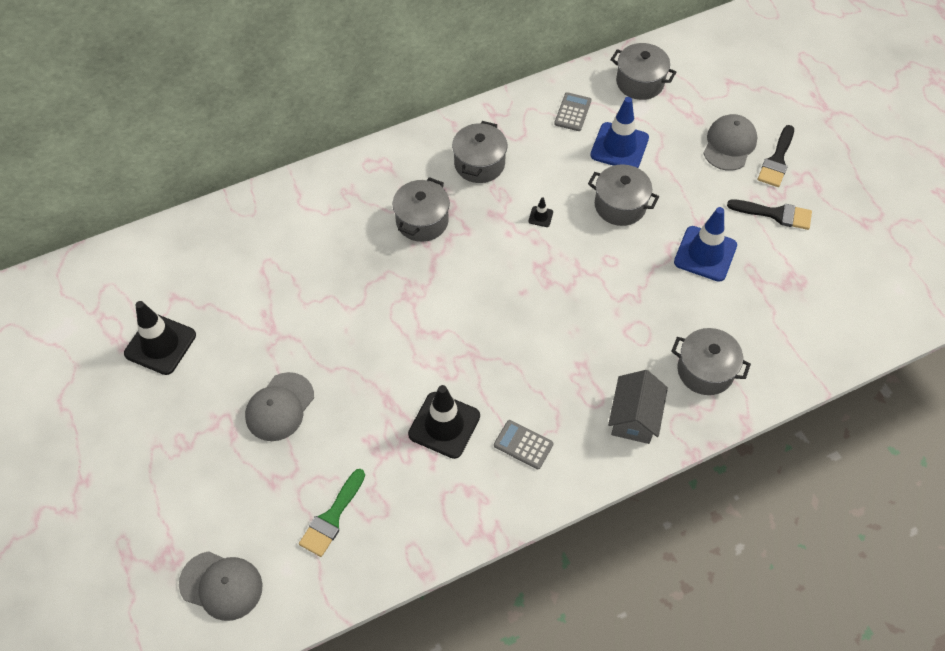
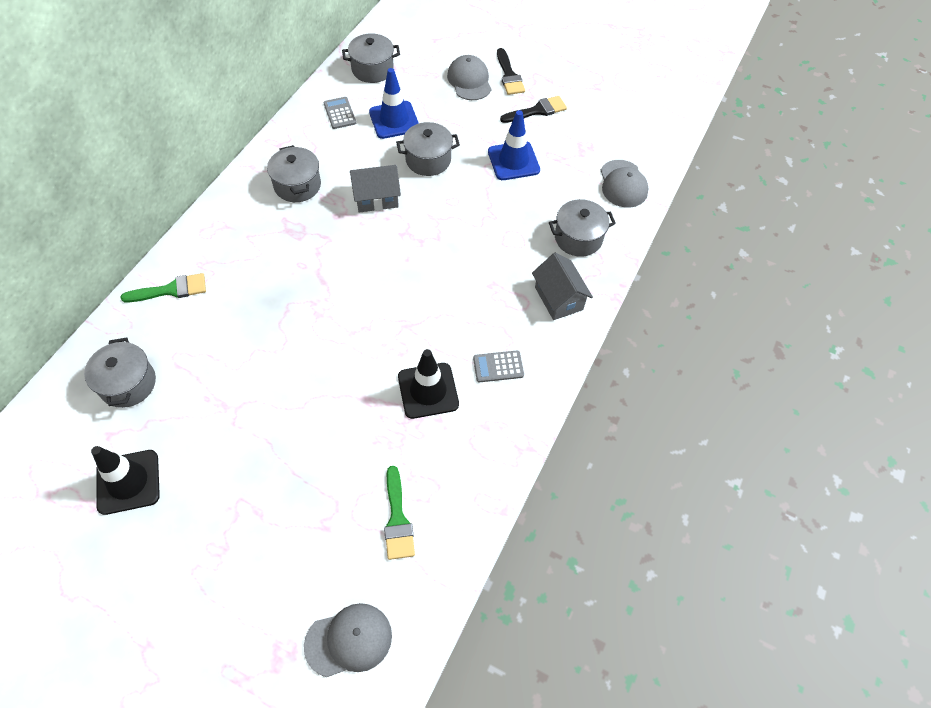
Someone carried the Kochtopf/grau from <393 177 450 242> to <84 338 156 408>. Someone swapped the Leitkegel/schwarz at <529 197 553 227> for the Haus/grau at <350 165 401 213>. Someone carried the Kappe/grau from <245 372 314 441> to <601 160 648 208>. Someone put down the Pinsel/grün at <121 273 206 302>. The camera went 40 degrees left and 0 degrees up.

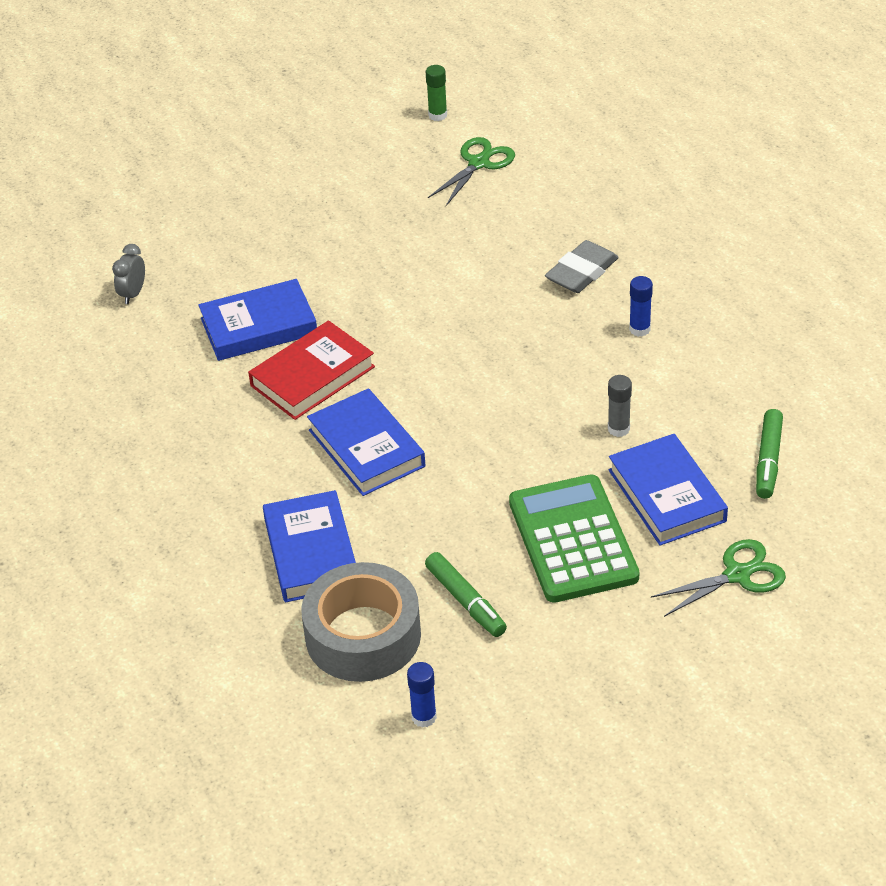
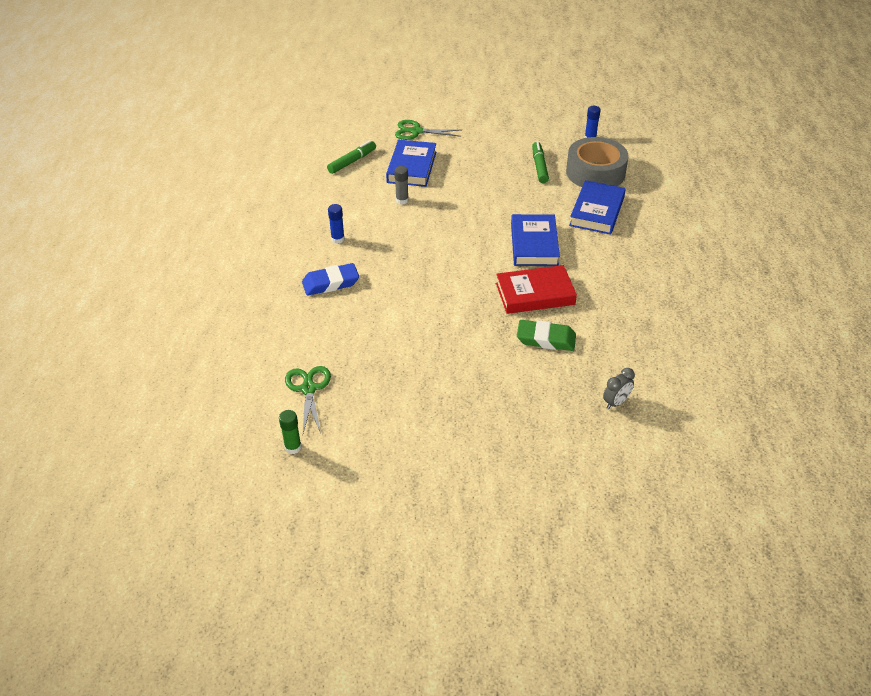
Someone rotated the Schere/grün at <428 137 515 206> by 105 degrees clockwise. Someone repainted the Radiergummi/grau at <545 240 619 293>, which became the Radiergummi/blau at <302 263 359 296>. Someone swapped the Buch/blau at <198 279 317 361> for the Radiergummi/grün at <517 320 576 351>. Someone took away the Taschenrechner/grün at <509 474 639 603>. The camera went 150 degrees left and 0 degrees up.

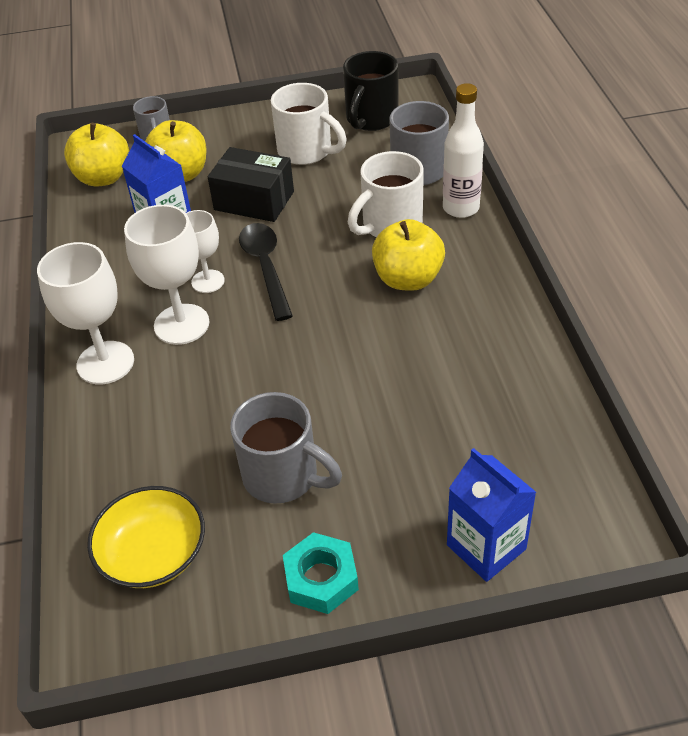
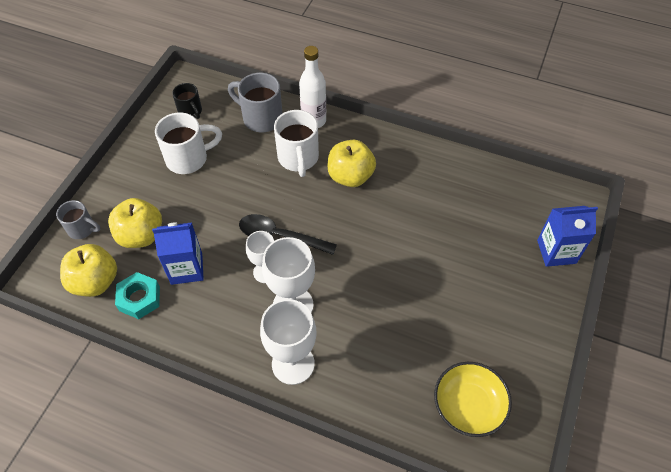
Someone scaled the Tasse/schwarz at <343 51 399 131> by 0.61. Someone took away the Schachtel/schwarz at <208 147 294 222>. Someone took away the Tasse/grau at <230 392 342 504>. Someone carried the Sechskantmutter/türkis from <283 532 359 614> to <115 272 160 319>. The camera went 60 degrees left and 10 degrees up.

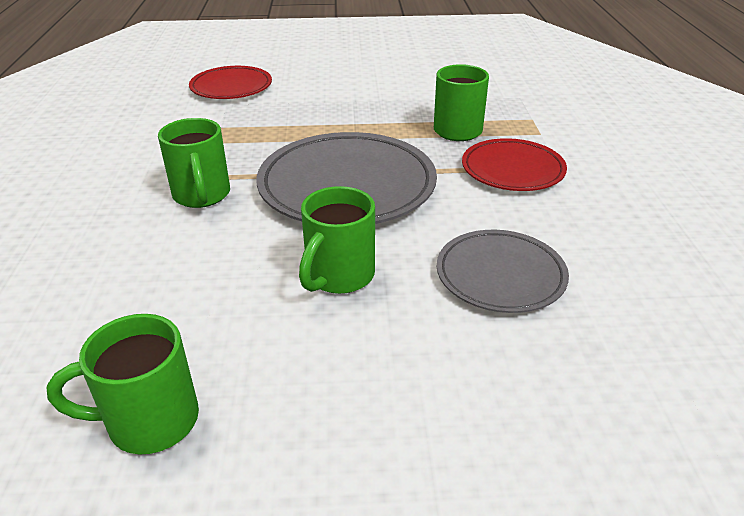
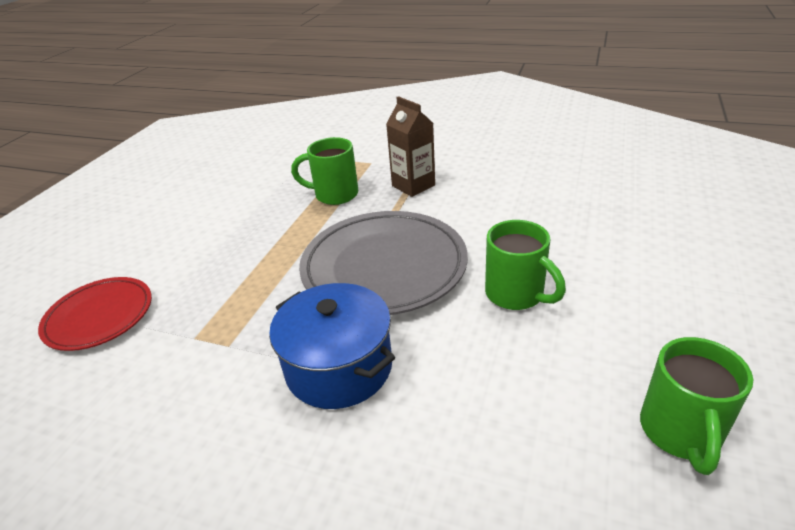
Someone swapped the Tasse/grün at <158 118 230 208> for the Kochtopf/blau at <269 283 395 409>. Someone swapped the Teller/rot at <462 138 567 191> for the Getränkekarton/braun at <386 96 435 197>. Someone took away the Teller/grau at <437 230 569 313>. The camera went 65 degrees left and 0 degrees up.

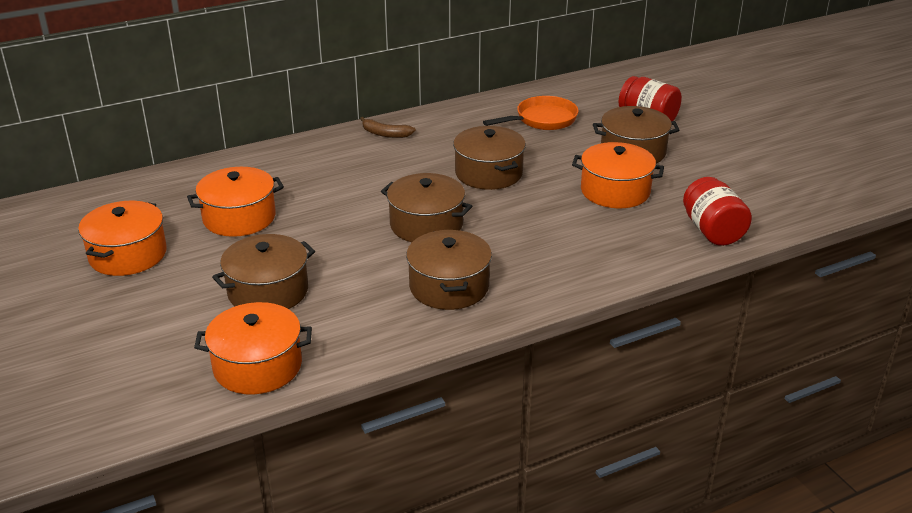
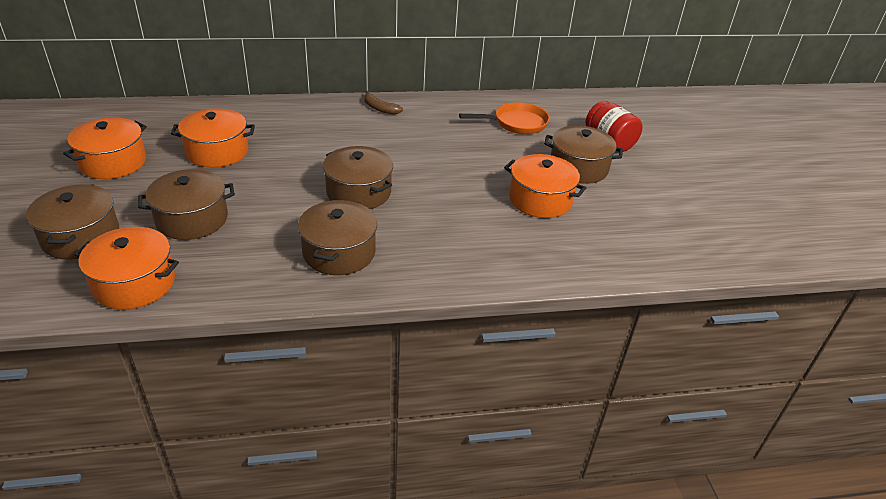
Someone carried the Kochtopf/braun from <453 126 526 190> to <26 185 120 259>. Someone took away the Einmachglas/rot at <683 177 752 246>. The camera went 15 degrees right and 5 degrees up.

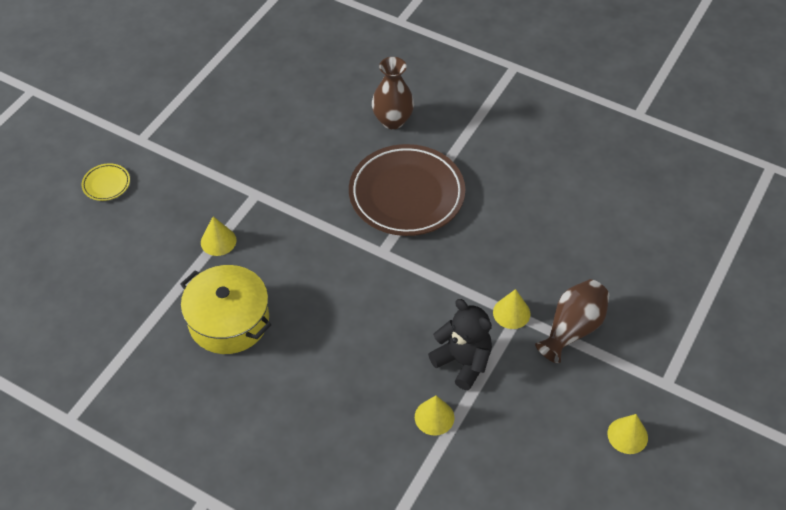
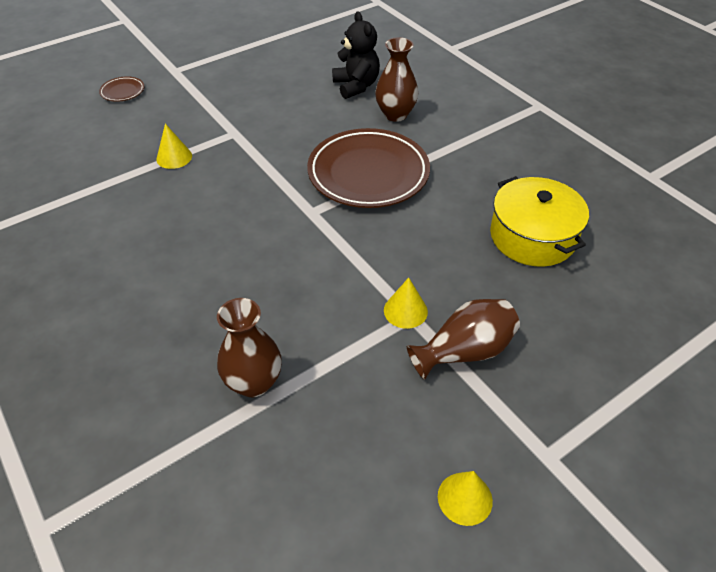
Someone repainted the Teller/gelb at <82 163 130 201>, which became the Teller/braun at <99 76 145 102>. Someone carried the Kochtopf/gelb from <181 265 271 354> to <490 176 589 266>. Someone carried the Teddybär/schwarz from <428 299 492 390> to <332 11 380 99>. Someone swapped the Kegel/gelb at <415 395 454 436> for the Vase/braun at <217 298 282 397>. The camera went 25 degrees right and 5 degrees down.

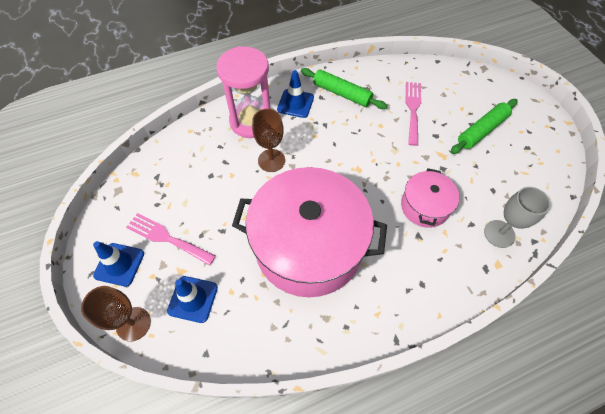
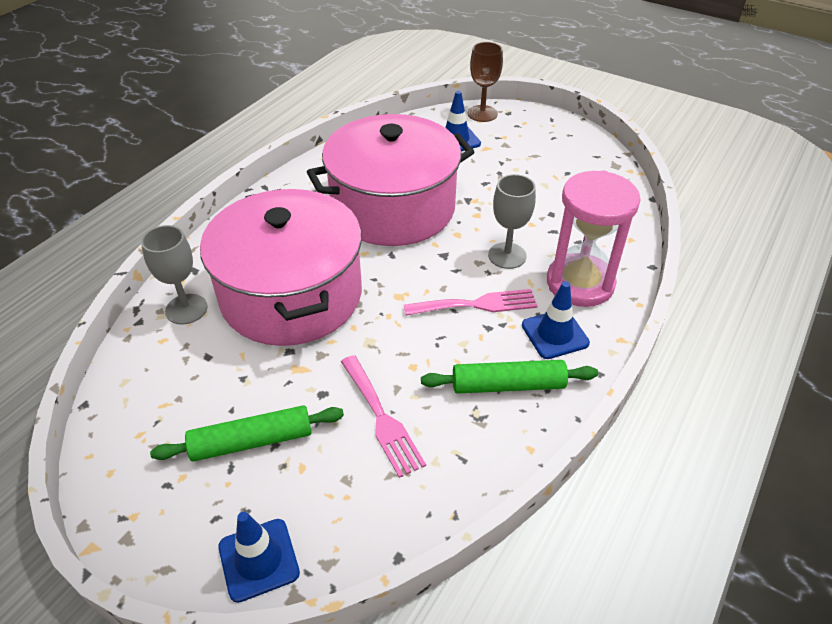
Someone rotated the Nudelholz/grün at <451 99 518 154> by 60 degrees clockwise. Someone repainted the Kelch/braun at <252 109 285 172>, which became the Kelch/grau at <488 174 536 269>. Someone scaled the Kochtopf/rosa at <401 168 459 228> by 2.10. Someone carried the Gabel/rosa from <126 213 216 266> to <404 289 537 316>. Someone carried the Leitkegel/blau from <93 241 144 287> to <218 511 300 603>. The camera went 145 degrees right and 15 degrees down.

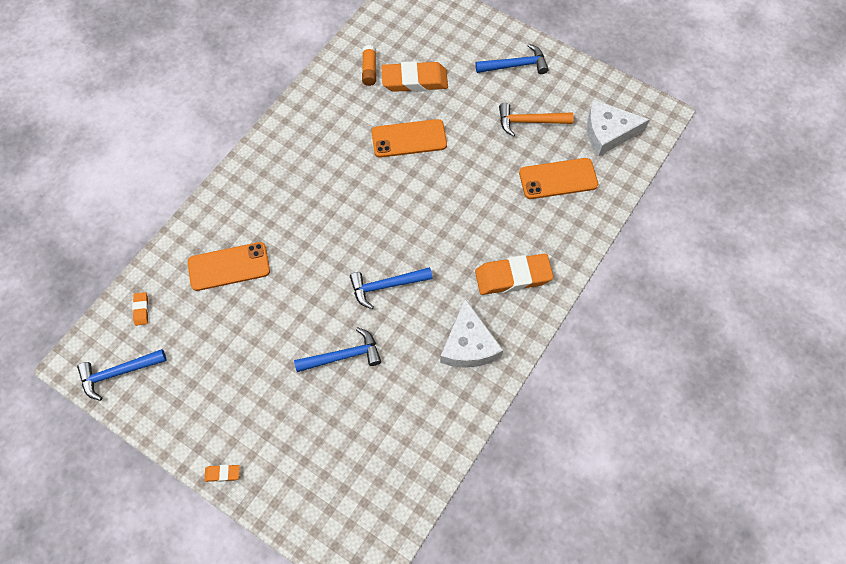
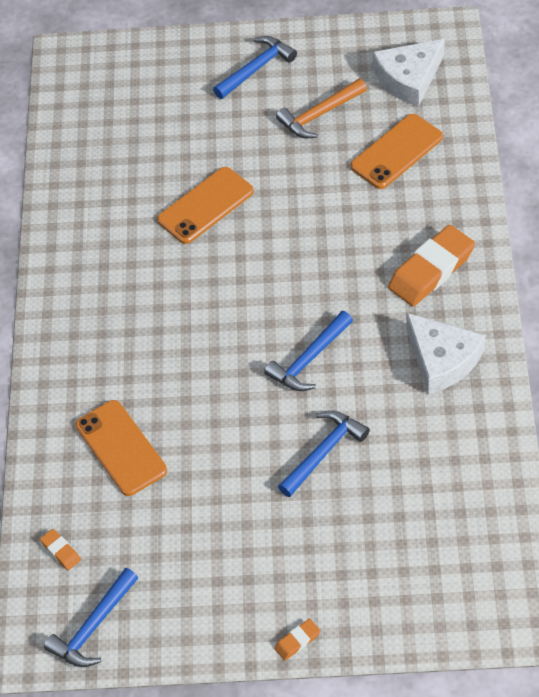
Someone took away the Klebestift/orange at <362 45 376 86>. Someone took away the Radiergummi/orange at <381 61 448 92>. Someone rotated the Handy/orange at <188 242 270 291> by 75 degrees counterclockwise. The camera went 30 degrees left and 10 degrees down.

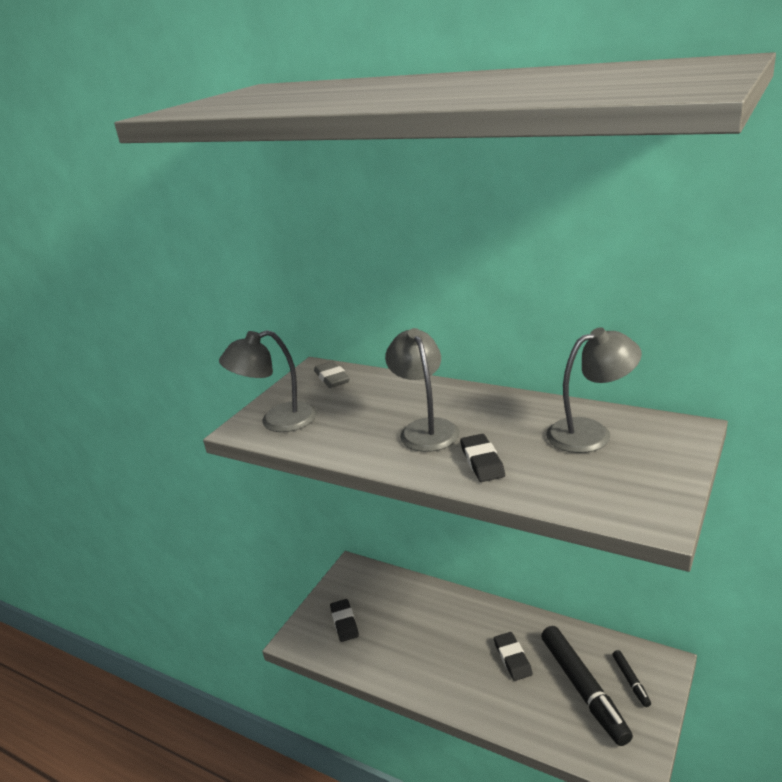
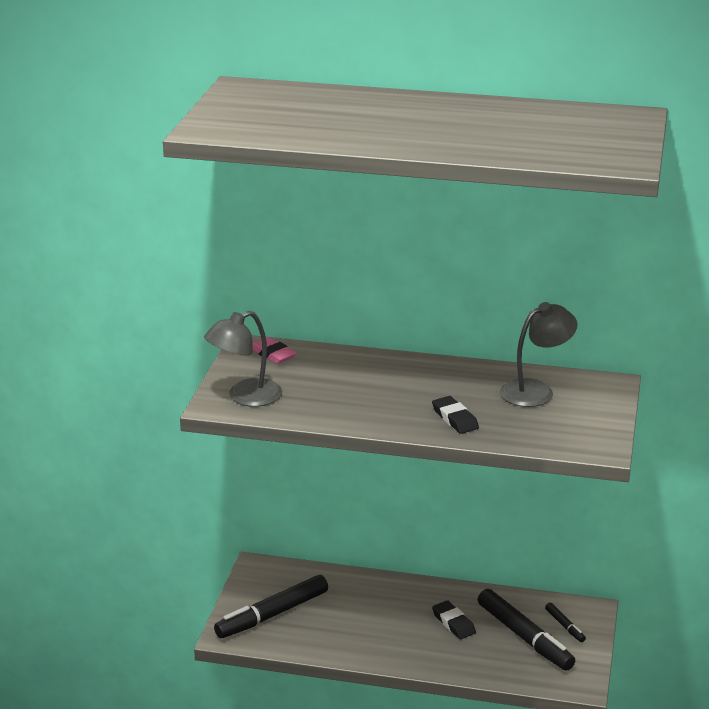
Someone took away the Lampe/grau at <385 328 460 452>. Someone repainted the Radiergummi/grau at <314 361 350 388>, which became the Radiergummi/rosa at <252 337 297 364>. Someone swapped the Radiergummi/schwarz at <330 599 359 642> for the Filzstift/schwarz at <214 575 328 638>. The camera went 20 degrees left and 0 degrees up.

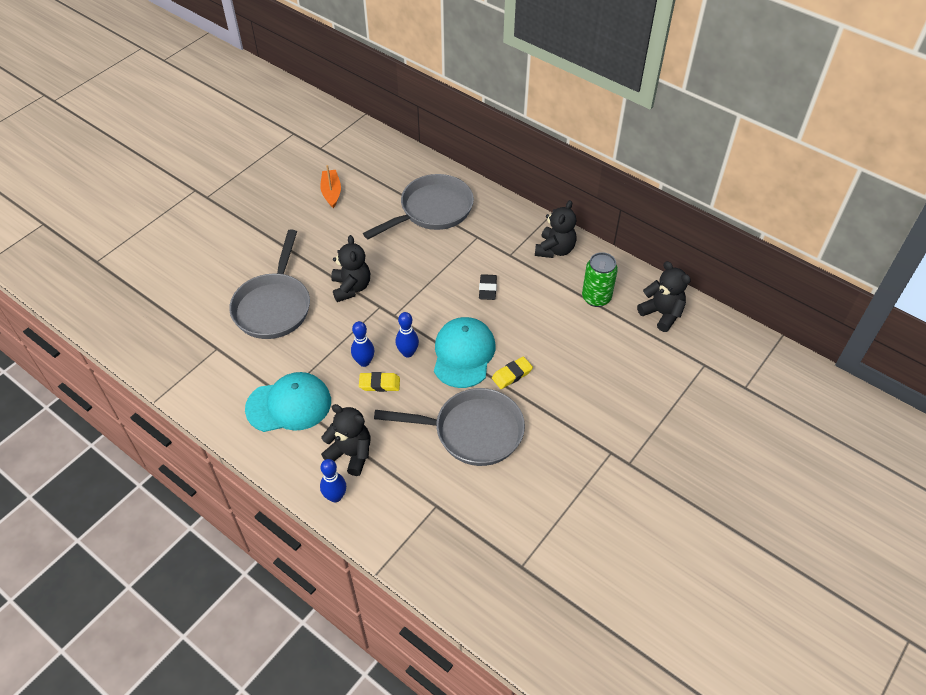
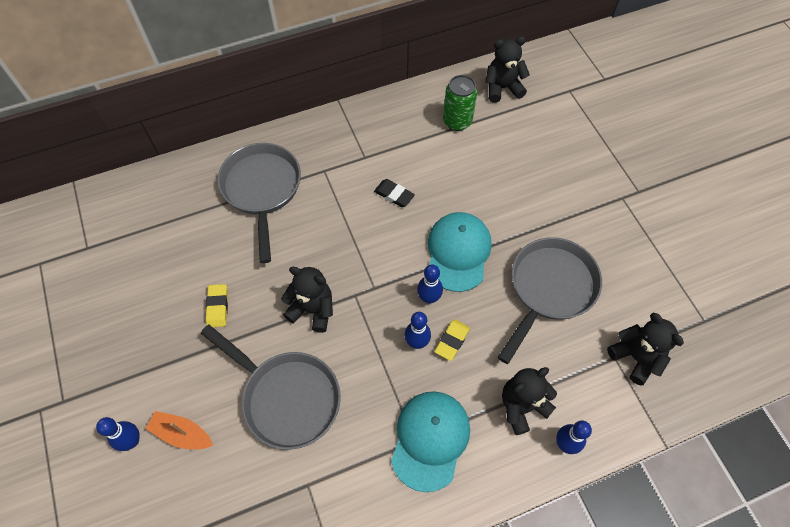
Someone carried the Boot/orange from <320 165 341 208> to <145 411 213 449>. Someone carried the Teddybär/schwarz from <535 200 577 258> to <607 313 684 386>. Someone rotated the Kappe/türkis at <434 317 495 388> by 60 degrees clockwise. Someone carried the Radiergummi/gelb from <492 357 533 389> to <206 284 228 327>. Someone put down the Bowlingkegel/blau at <96 417 140 451>. The camera went 60 degrees left and 10 degrees up.

